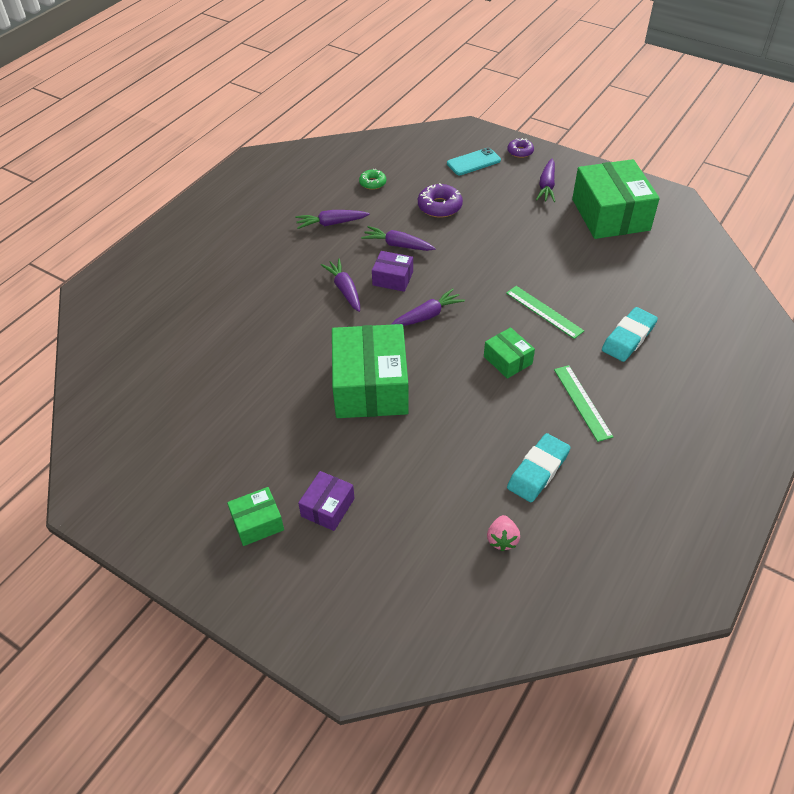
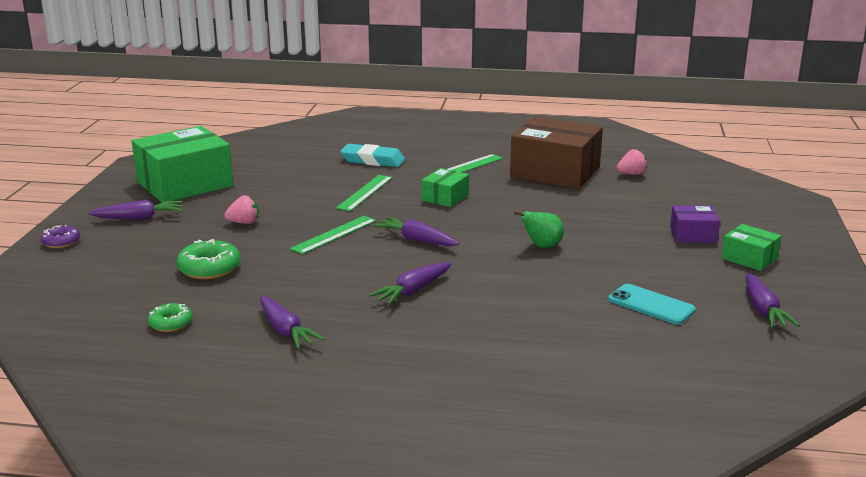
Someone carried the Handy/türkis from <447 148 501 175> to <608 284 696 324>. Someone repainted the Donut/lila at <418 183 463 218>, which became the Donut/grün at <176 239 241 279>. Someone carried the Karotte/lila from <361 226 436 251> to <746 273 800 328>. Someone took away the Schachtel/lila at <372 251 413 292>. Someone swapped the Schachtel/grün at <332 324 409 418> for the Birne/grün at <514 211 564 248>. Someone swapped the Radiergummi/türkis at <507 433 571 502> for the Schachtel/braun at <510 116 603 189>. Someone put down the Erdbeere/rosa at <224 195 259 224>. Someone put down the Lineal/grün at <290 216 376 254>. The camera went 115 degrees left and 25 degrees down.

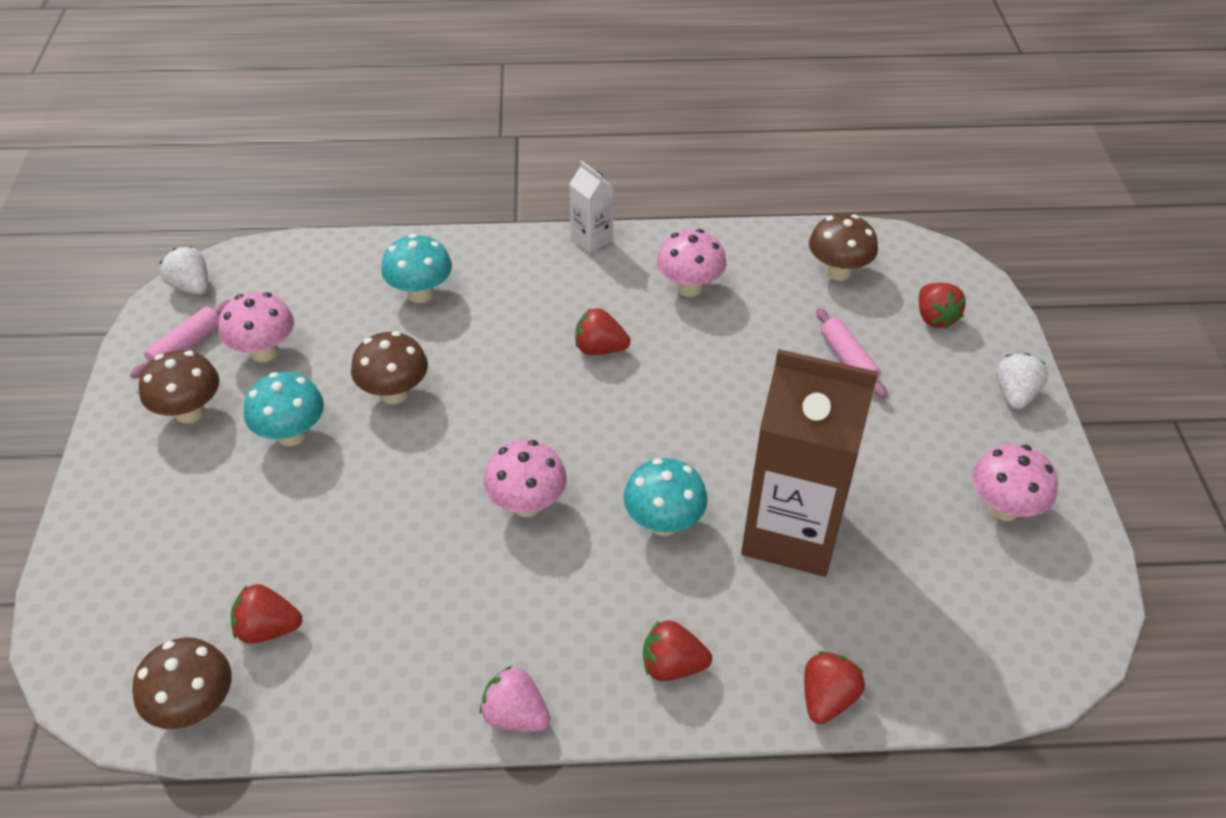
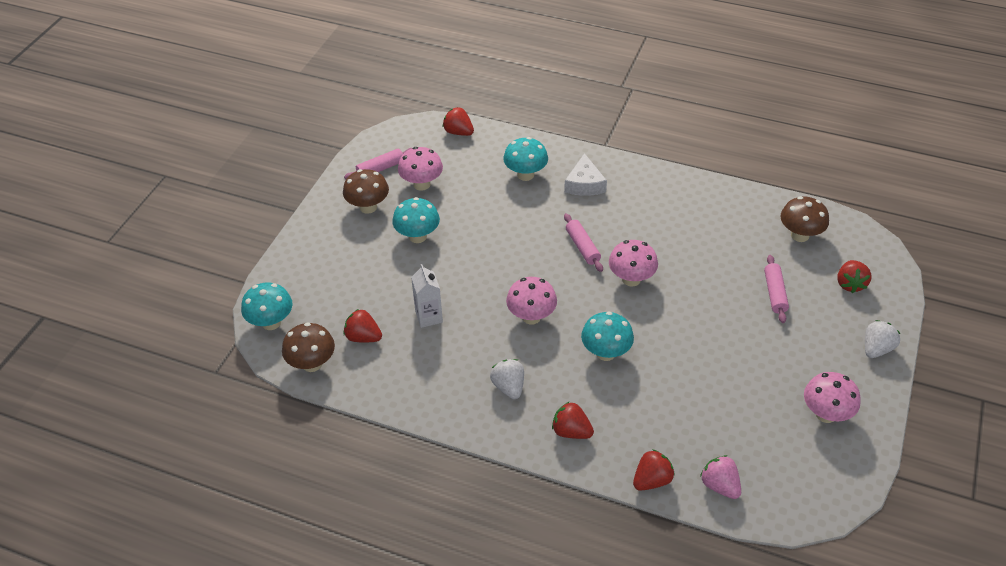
Someone carried the Getränkekarton/weiß from <570 161 614 253> to <411 264 443 328>. Someone carried the Pilz/rosa from <657 229 726 297> to <609 240 658 287>. Someone carried the Erdbeere/weiß from <160 246 208 295> to <490 359 524 399>. Someone carried the Erdbeere/rot from <575 308 630 355> to <443 107 474 136>. Someone took away the Pilz/braun at <351 331 428 404>. Someone took away the Getränkekarton/braun at <741 349 878 577>. Someone carried the Erdbeere/rosa from <480 666 550 732> to <700 455 741 499>. Someone put down the Käse/weiß at <564 153 607 196>. Someone put down the Nudelholz/rosa at <564 213 603 272>. Someone put down the Pilz/türkis at <241 283 293 330>. The camera went 25 degrees right and 0 degrees up.

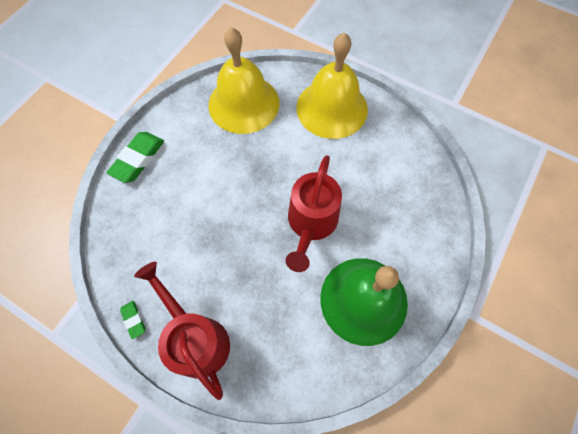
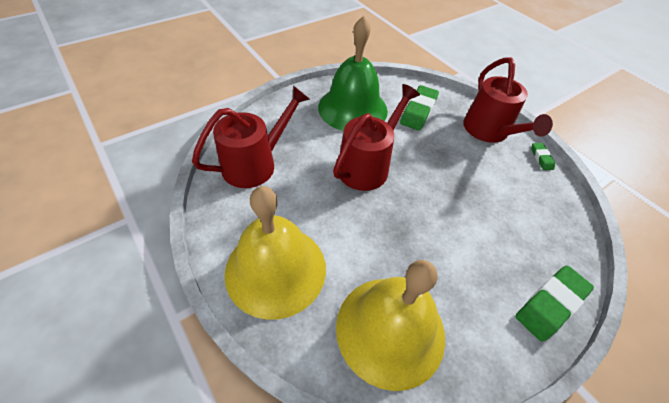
Someone put down the Radiergummi/grün at <400 85 439 131>. Someone put down the Gießkanne/rot at <192 86 310 188>. The camera went 160 degrees left and 15 degrees down.

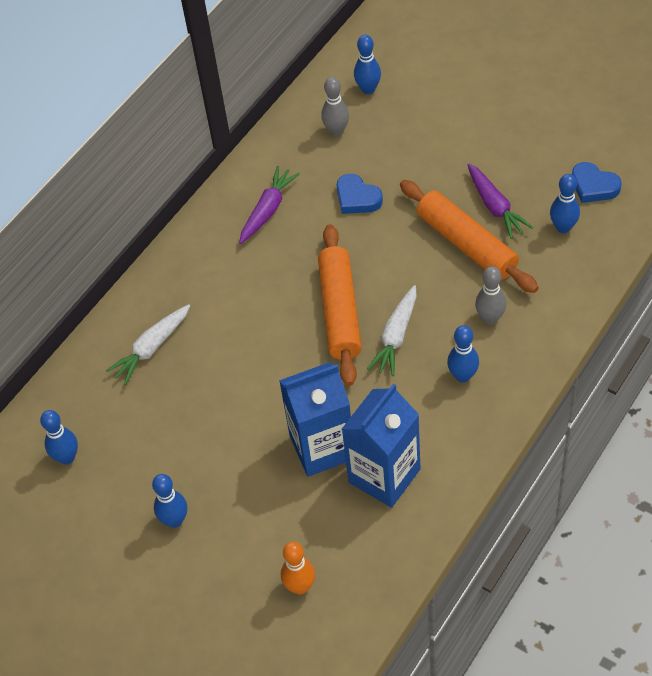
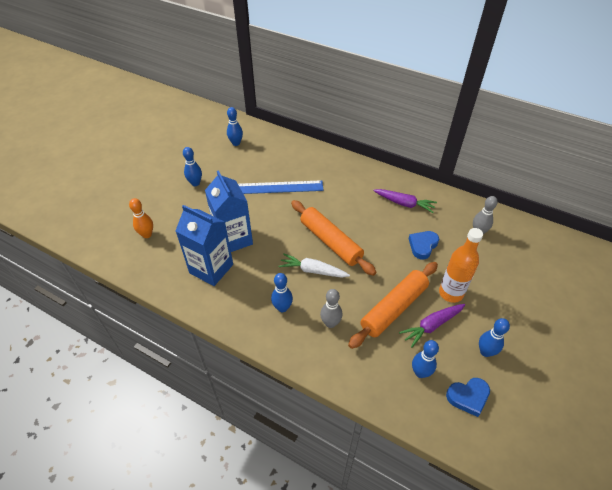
Someone carried the Bowlingkegel/blau from <354 35 381 94> to <479 318 510 357>. Someone rotated the Herz/blau at <572 162 622 203> by 135 degrees counterclockwise. Someone rotated the Nudelholz/orange at <318 224 362 386> by 60 degrees clockwise. Someone took away the Karotte/weiß at <106 304 190 385>. Someone put down the Lineal/blau at <238 180 323 194>. Someone put down the Flasche/orange at <439 228 483 303>. The camera went 80 degrees right and 5 degrees down.

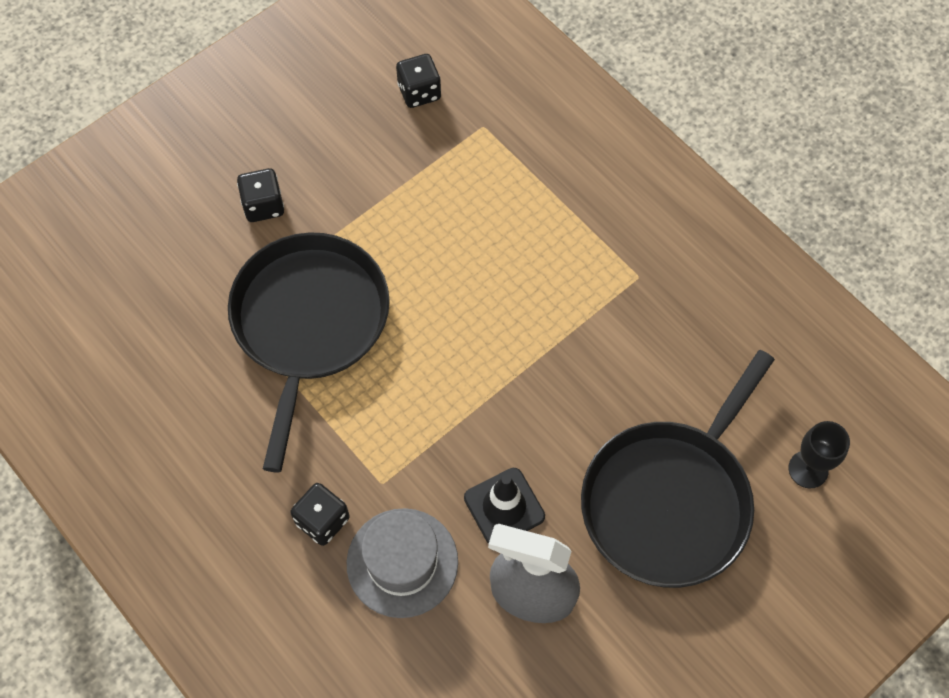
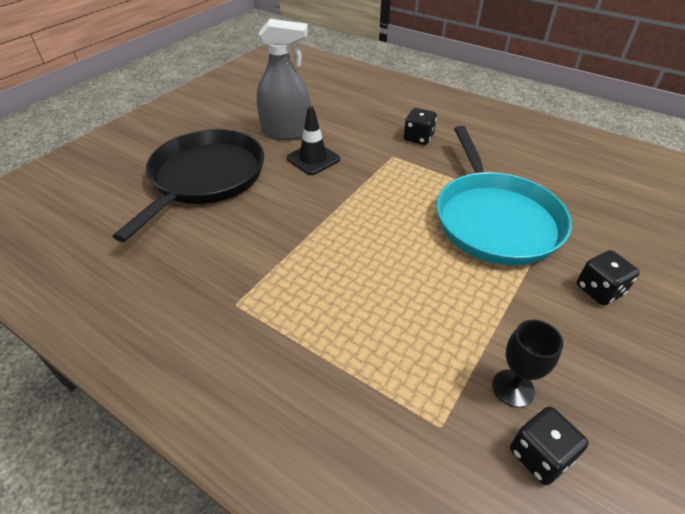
Someone repainted the Pfanne/schwarz at <228 232 390 472>, which became the Pfanne/türkis at <437 126 572 265>. Someone carried the Kelch/schwarz from <788 421 850 488> to <492 319 563 408>. Someone took away the Hut/grau at <347 508 458 618>. The camera went 165 degrees right and 20 degrees down.

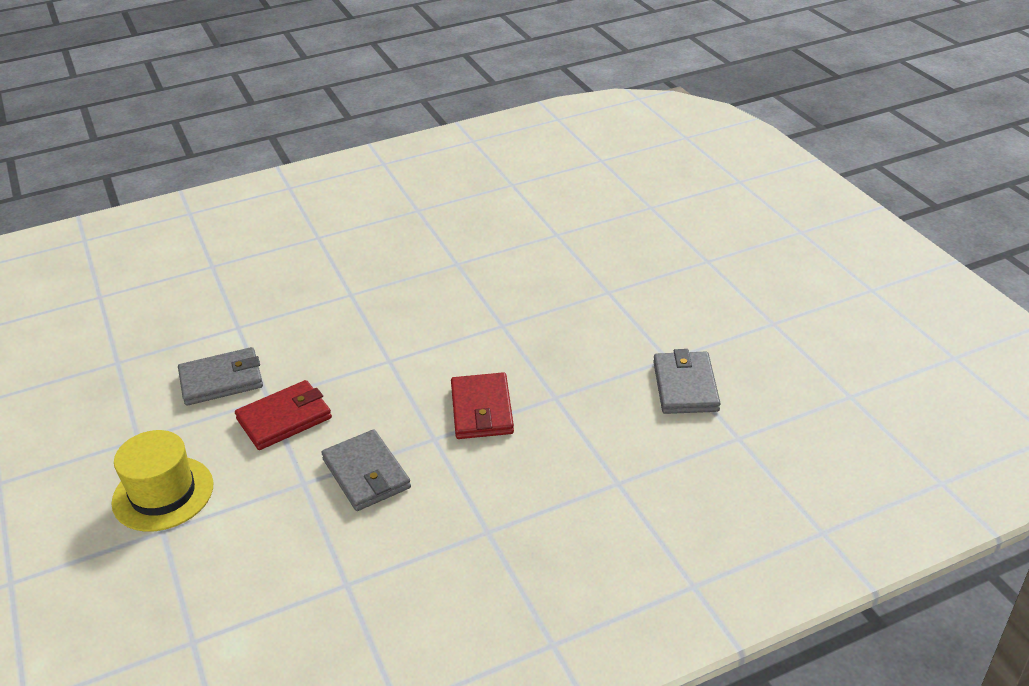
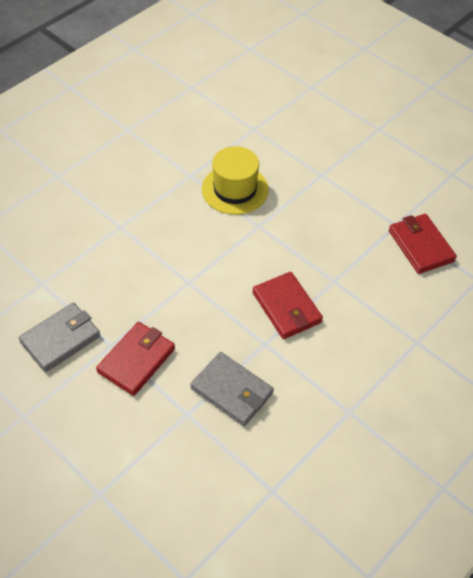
Someone repainted the Geldbörse/grau at <653 349 720 414>, which became the Geldbörse/rot at <389 214 457 274>. Someone carried the Hut/gelb from <111 430 213 532> to <202 146 269 215>. The camera went 25 degrees left and 15 degrees up.

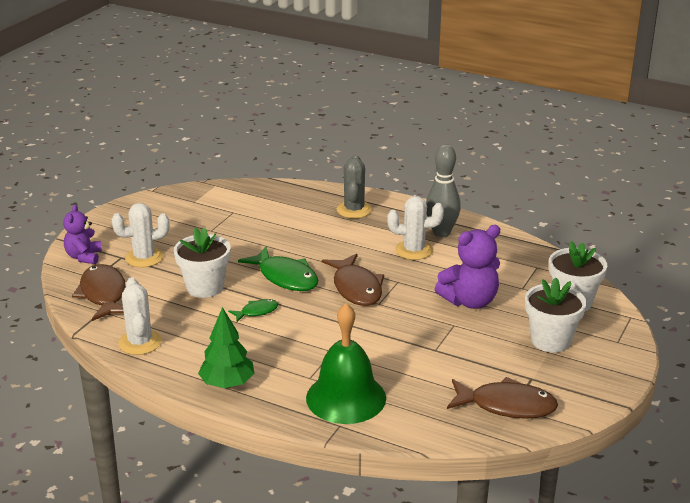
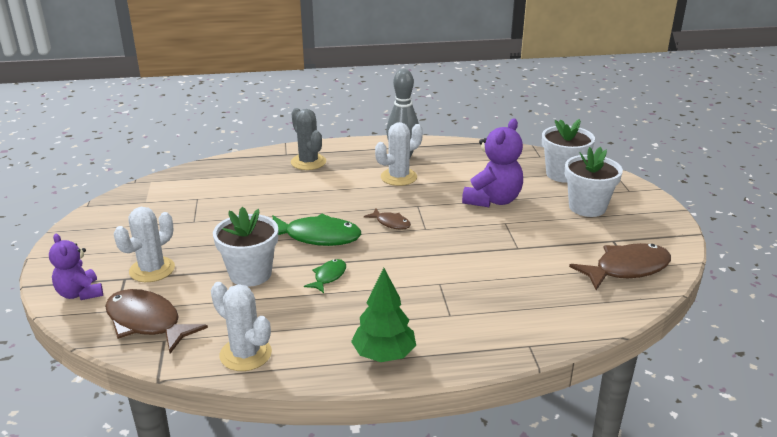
Someone scaled the Fisch/braun at <322 254 384 306> by 0.52. Someone took away the Glocke/grün at <306 303 386 424>. The camera went 35 degrees left and 0 degrees up.

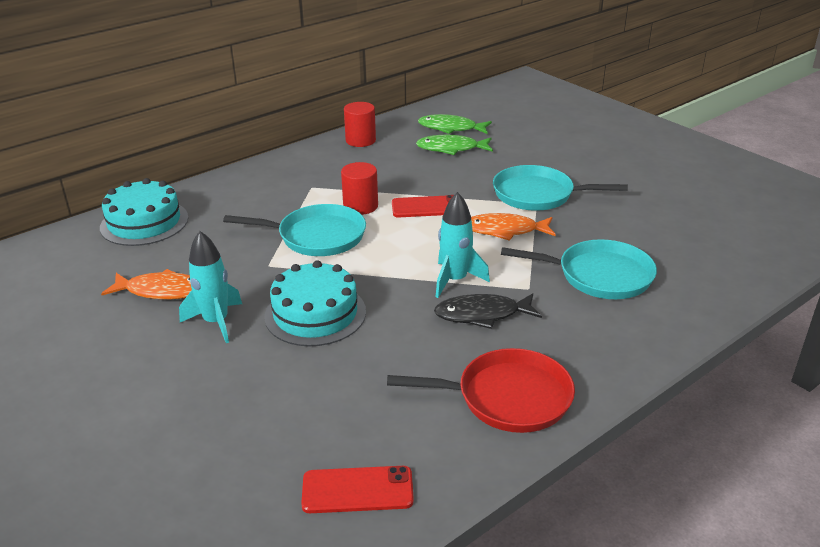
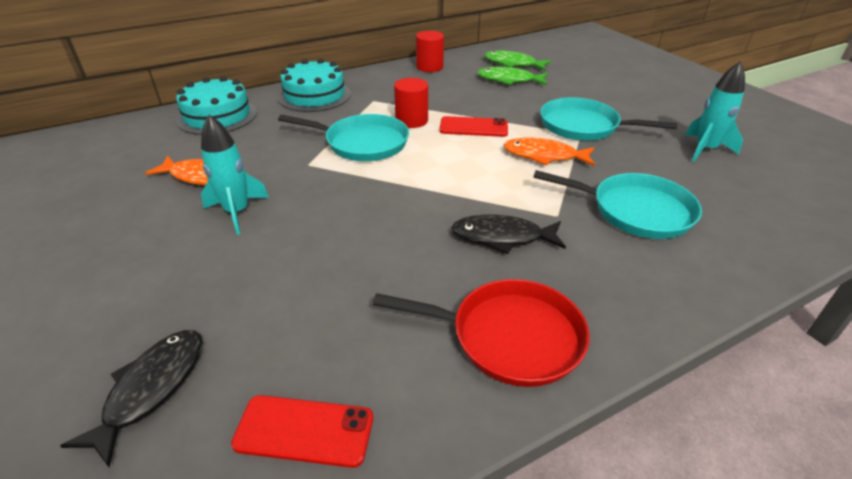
Someone carried the Rakete/türkis from <436 192 490 298> to <685 61 745 162>. Someone carried the Kuchen/türkis from <264 260 366 346> to <278 59 351 112>. Someone put down the Fisch/schwarz at <60 330 202 467>. The camera went 10 degrees right and 5 degrees up.

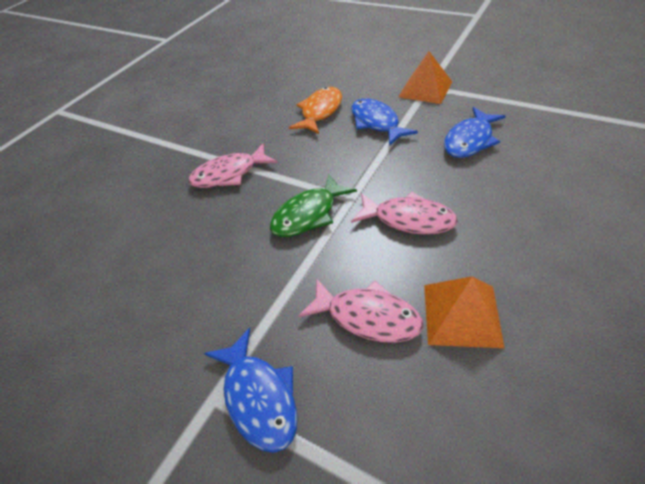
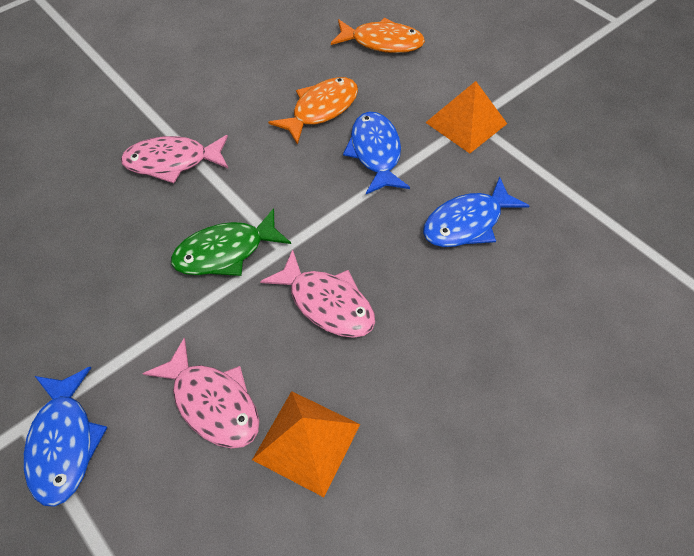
Someone put down the Fisch/orange at <331 18 425 53>. The camera went 15 degrees right and 10 degrees up.

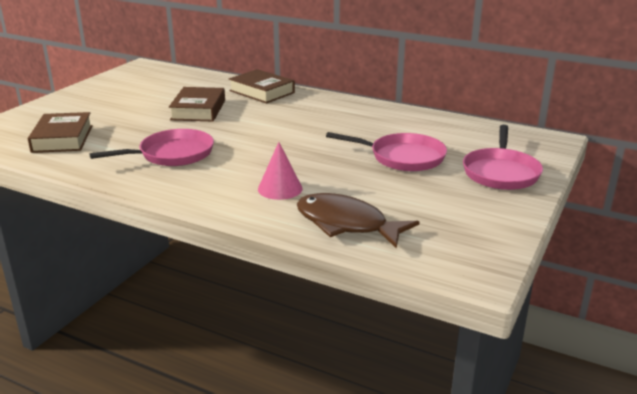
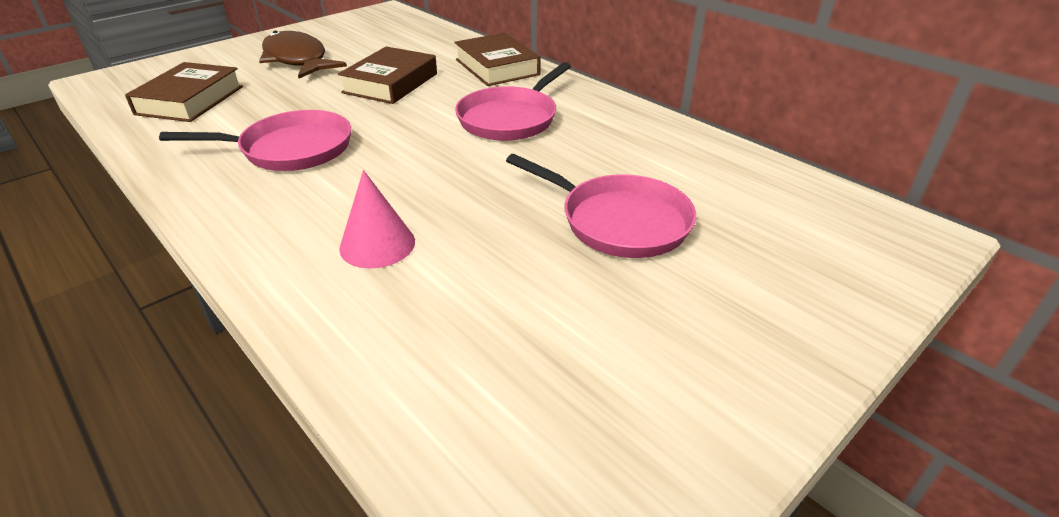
Someone carried the Pfanne/rosa from <463 125 543 190> to <455 62 571 141>. Someone carried the Fisch/braun from <297 193 419 249> to <259 31 347 78>. The camera went 20 degrees right and 10 degrees up.

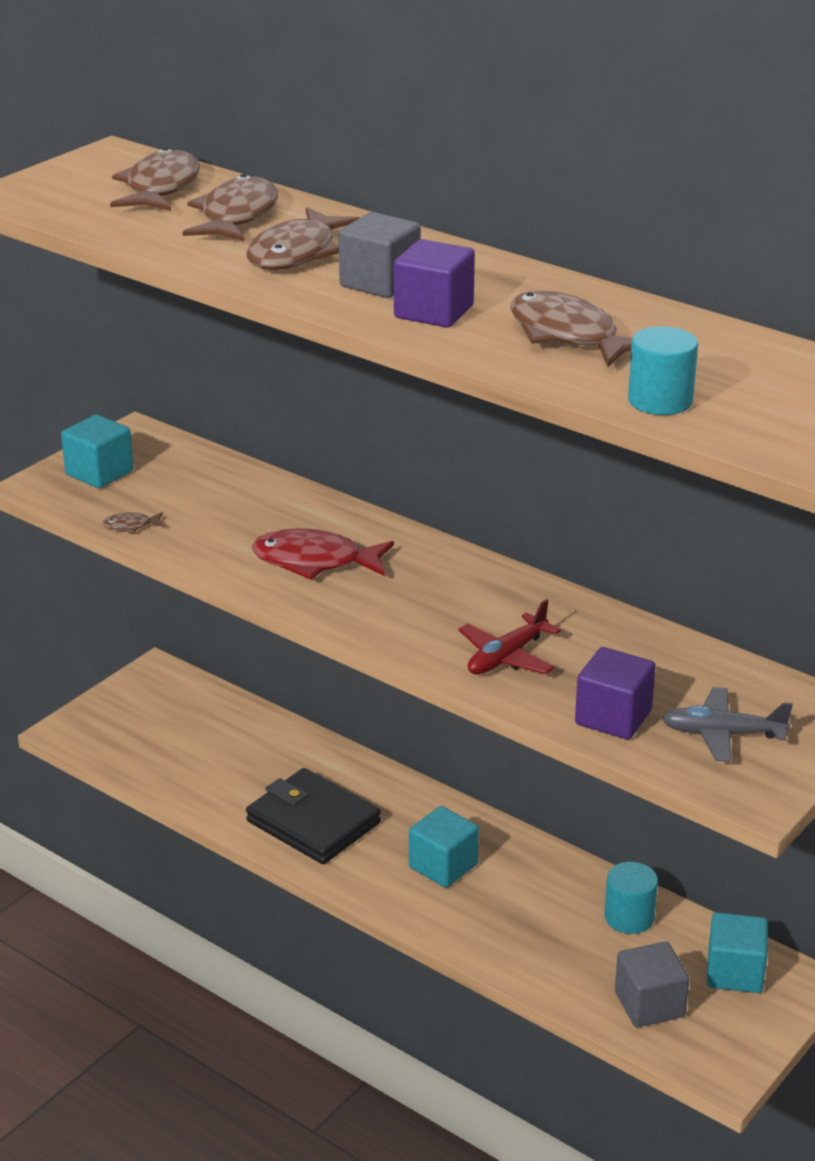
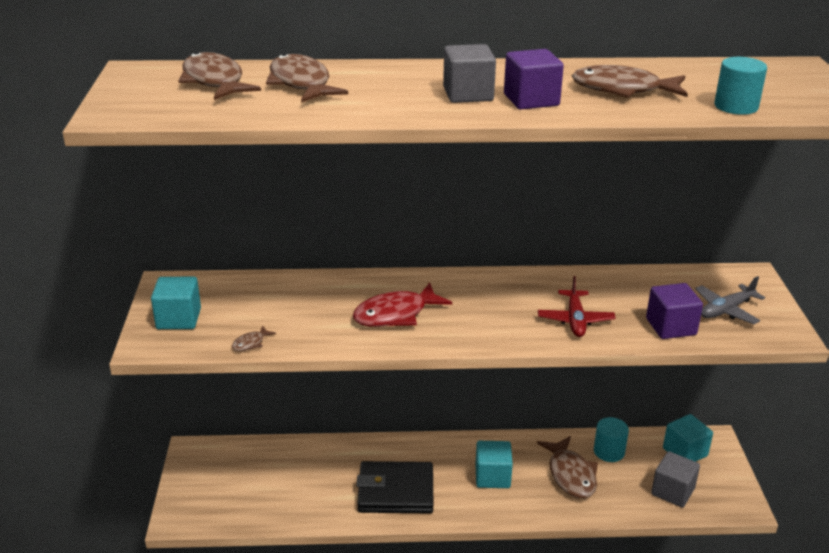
Someone carried the Fisch/braun from <246 207 360 270> to <537 436 598 499>. The camera went 40 degrees left and 0 degrees up.

